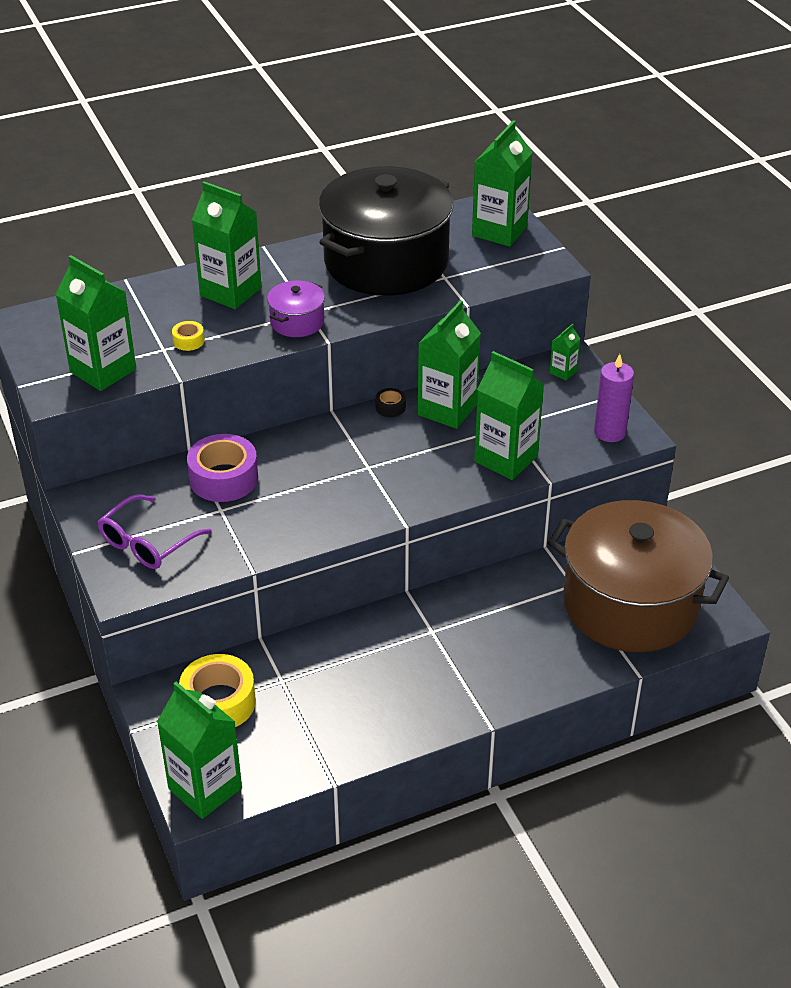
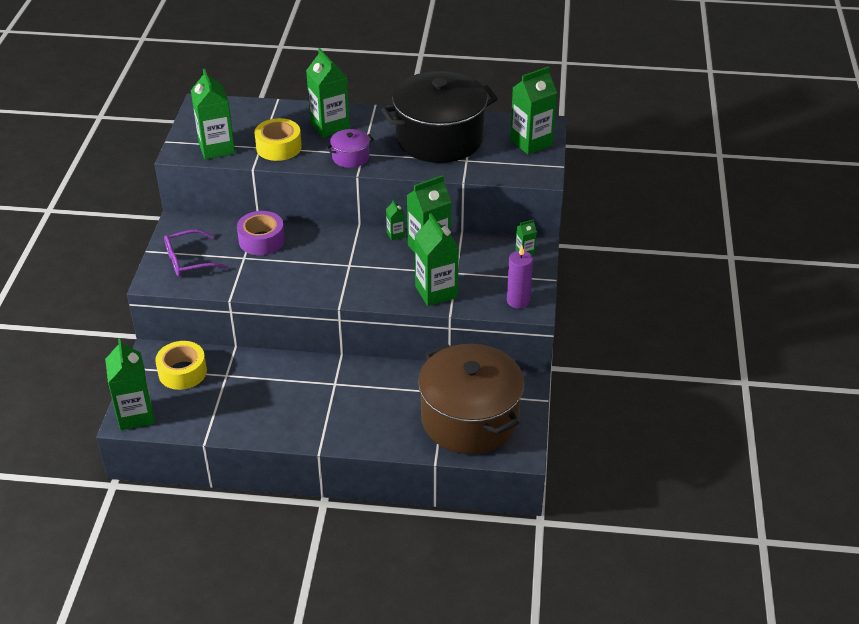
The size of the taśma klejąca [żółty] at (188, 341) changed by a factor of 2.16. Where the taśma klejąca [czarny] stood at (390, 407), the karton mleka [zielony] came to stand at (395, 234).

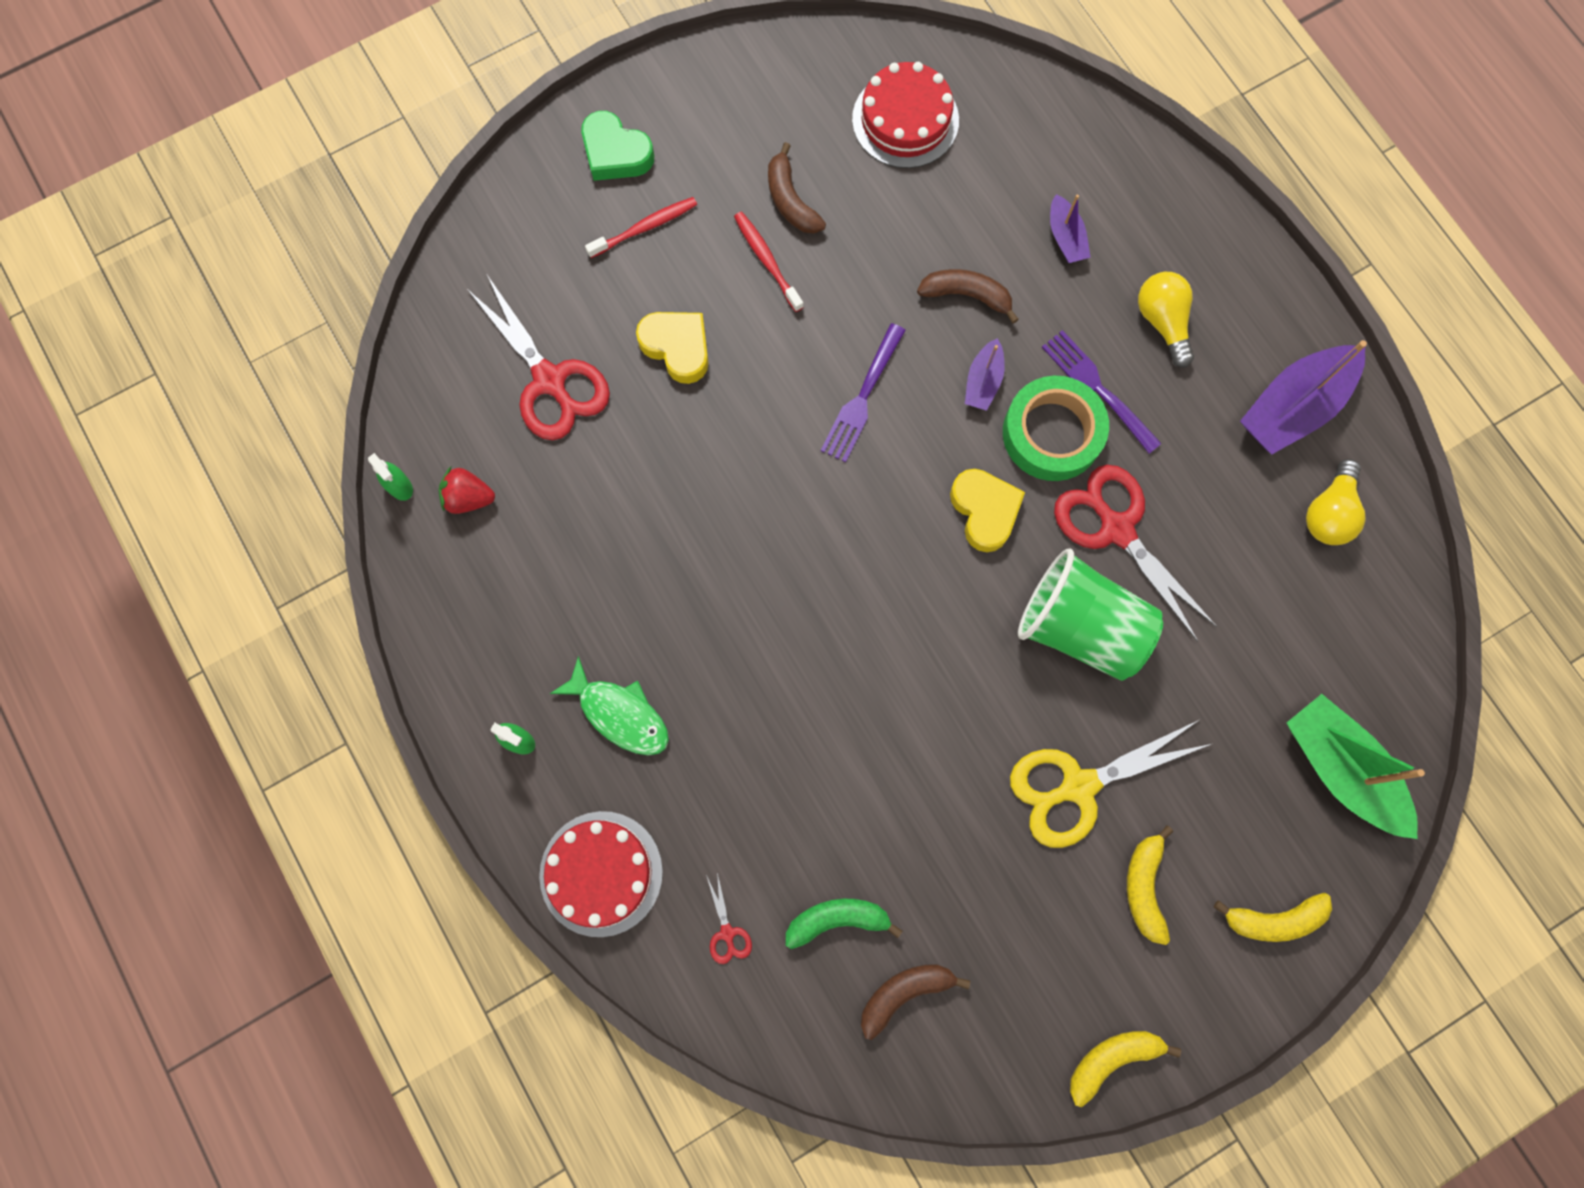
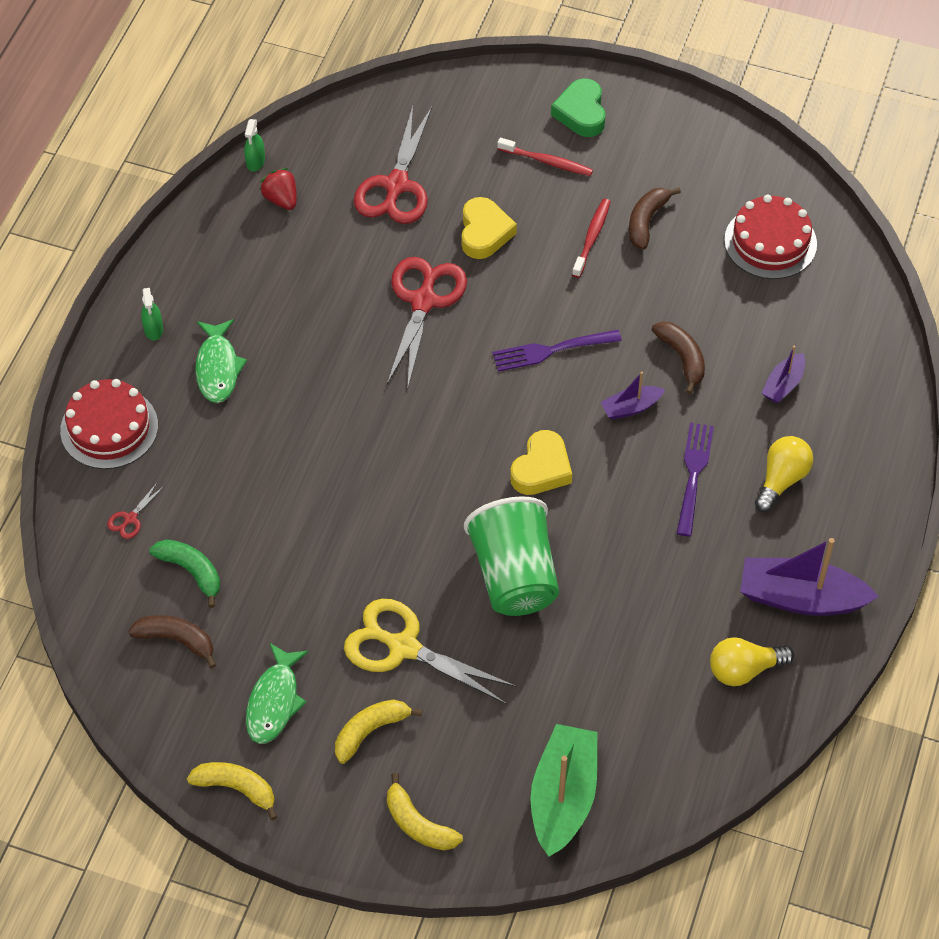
The second view gained the ryba [zielony] at (274, 701). The nożyczki [czerwony] ended up elsewhere, having gone from (1116, 529) to (424, 301). The second view lost the taśma klejąca [zielony] at (1052, 433).

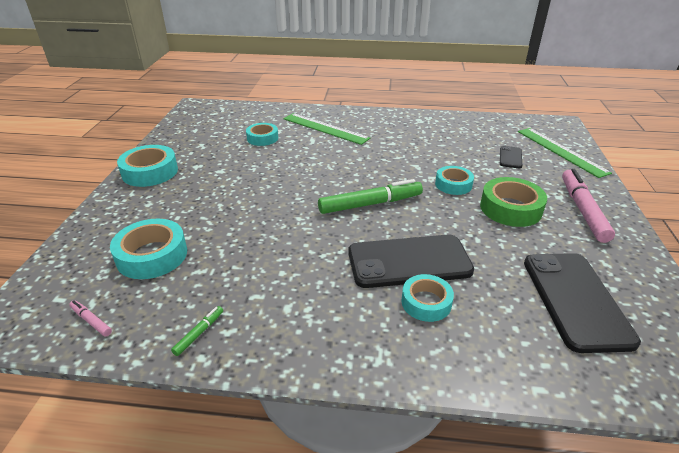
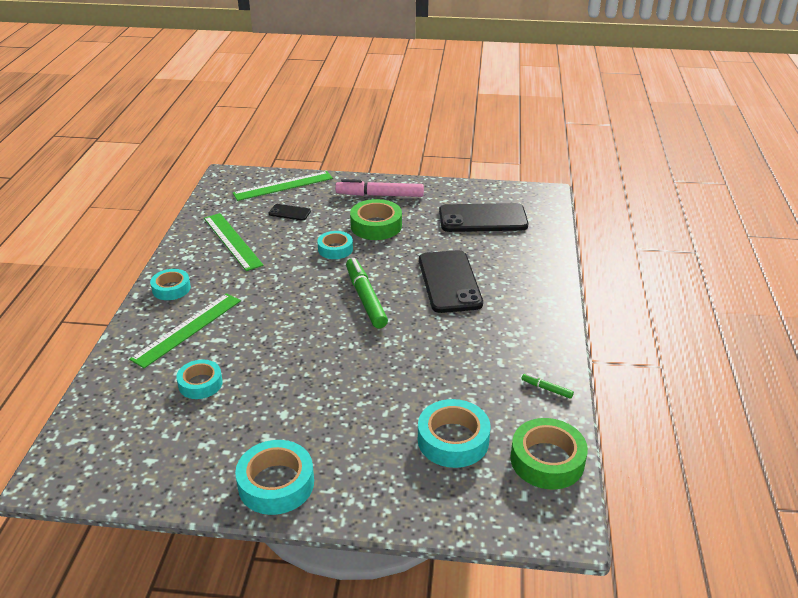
The taśma klejąca [turkusowy] ended up elsewhere, having gone from (426, 302) to (171, 289). The second view gained the linijka [zielony] at (232, 241). Where the flamaster [różowy] stood at (91, 321), the taśma klejąca [zielony] came to stand at (547, 460).

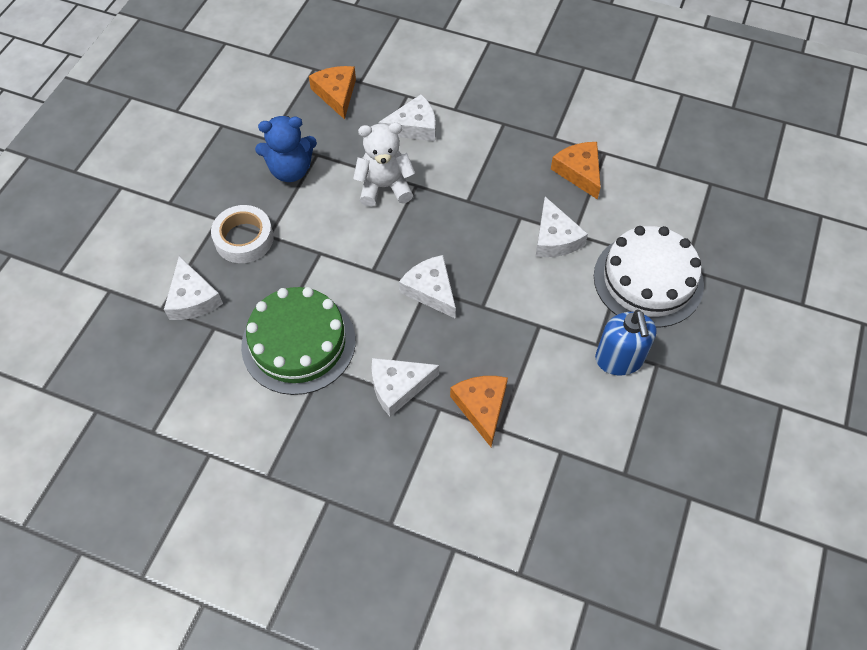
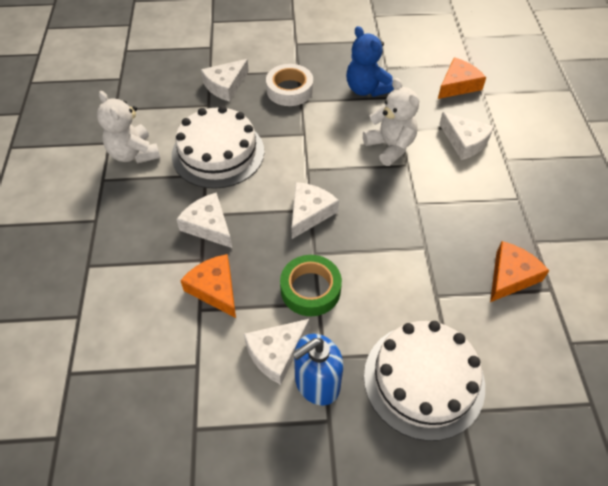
The second view gained the miś [biały] at (134, 154). What was the tort [zielony] at (298, 343) turned into the tort [biały] at (218, 153). The ser [pomarańczowy] at (481, 407) ended up facing another way, 90 degrees counterclockwise from before. The ser [biały] ended up elsewhere, having gone from (555, 238) to (276, 353). The second view gained the taśma klejąca [zielony] at (310, 289).

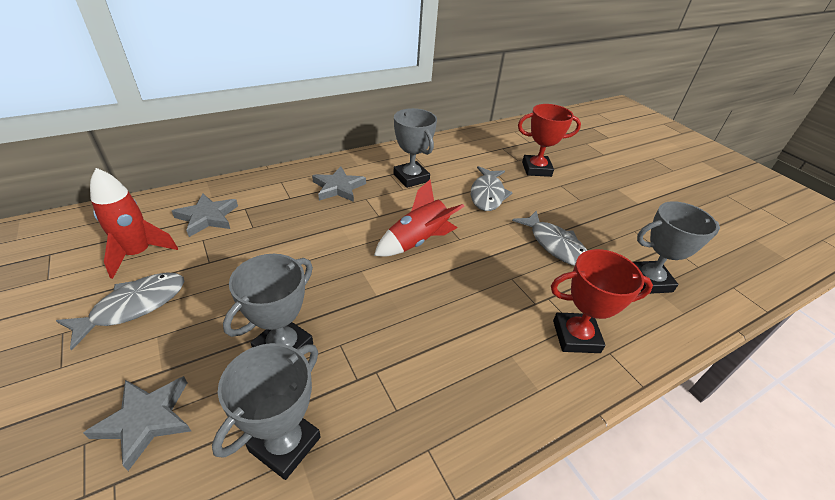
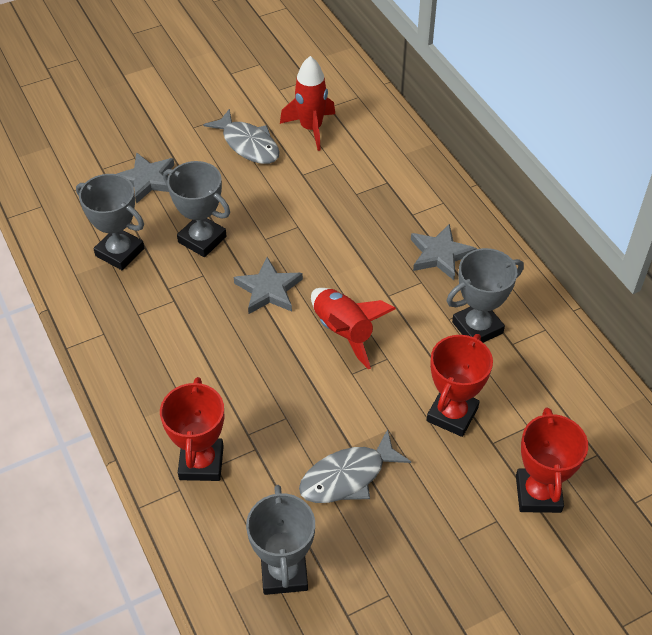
The gwiazda [szary] ended up elsewhere, having gone from (207, 217) to (269, 290). Where the ryba [szary] stood at (487, 194), the puchar [czerwony] came to stand at (452, 414).

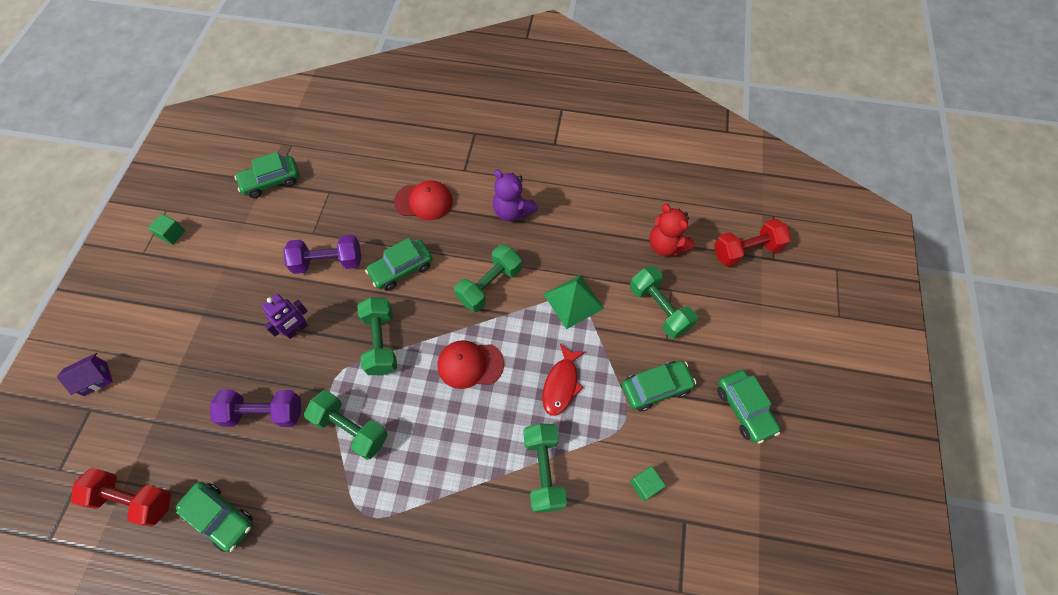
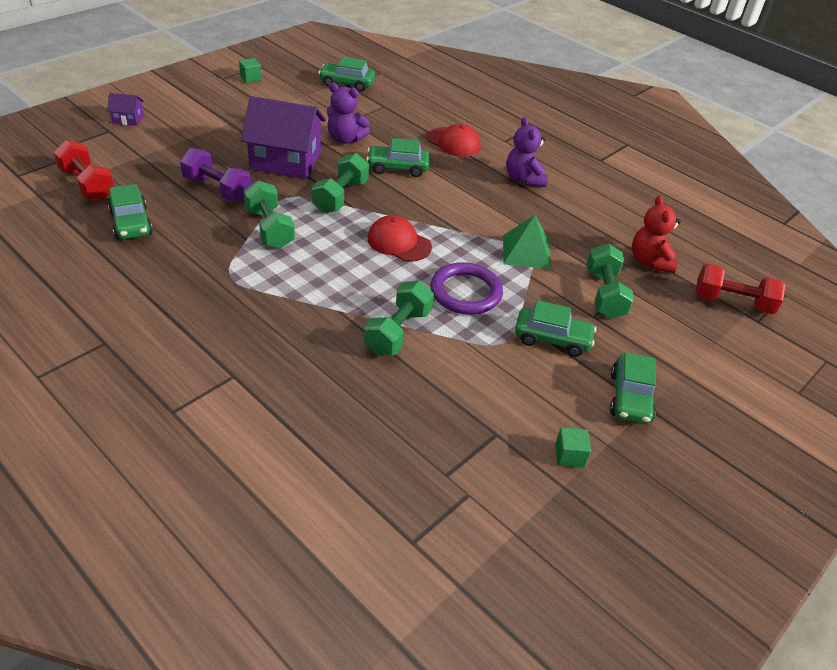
Where the robot [fioletowy] stood at (297, 329), the domek [fioletowy] came to stand at (285, 161). Where the hantel [fioletowy] stood at (328, 262), the miś [fioletowy] came to stand at (345, 139). Where the ryba [czerwony] stood at (561, 384), the pierścień [fioletowy] came to stand at (465, 292). The sześcian [zielony] ended up elsewhere, having gone from (645, 485) to (569, 455). The second view lost the hantel [zielony] at (489, 285).

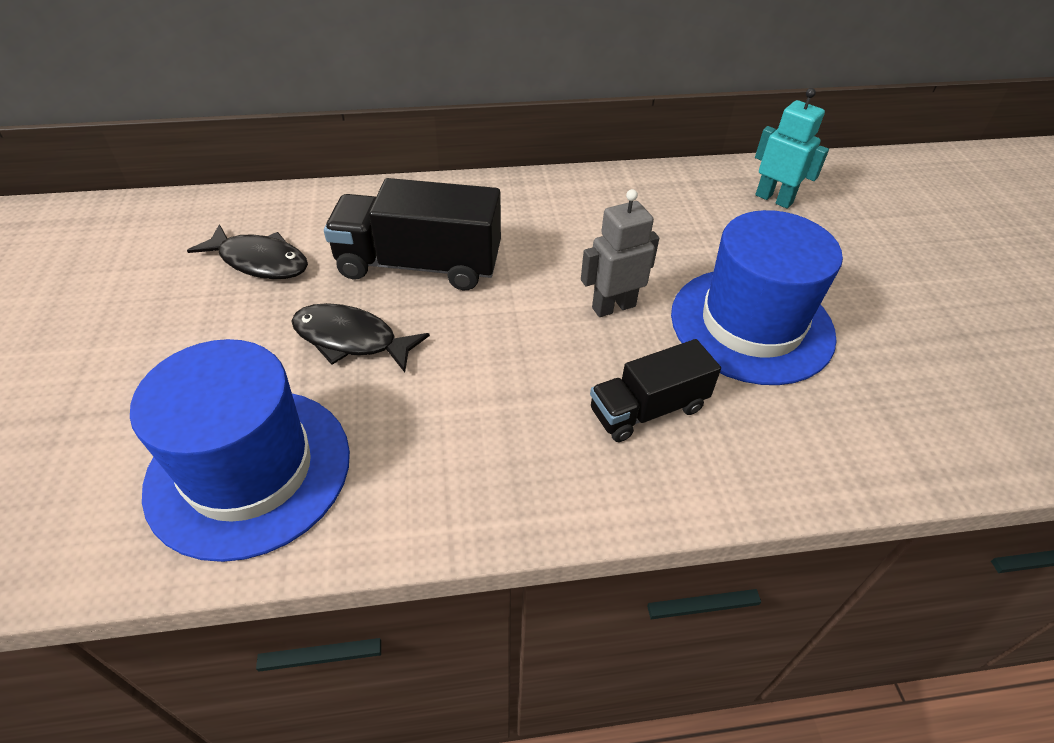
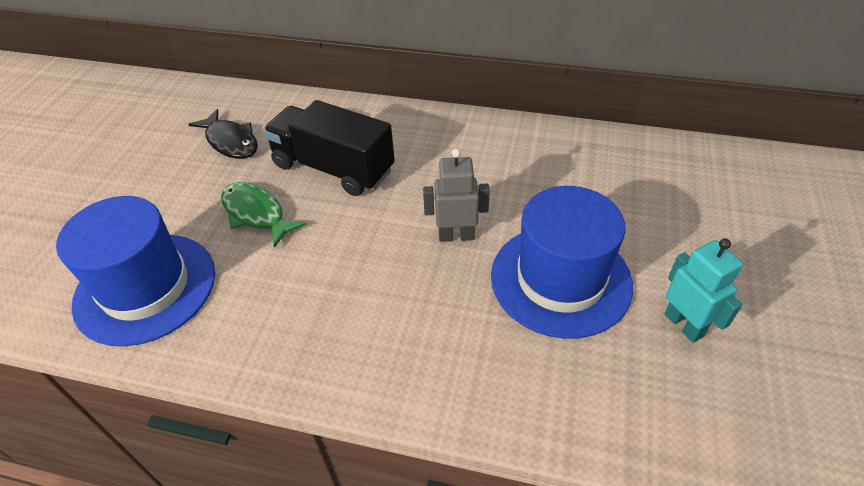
What was the ryba [czarny] at (351, 340) turned into the ryba [zielony] at (256, 213). The robot [turkusowy] ended up elsewhere, having gone from (774, 199) to (684, 325). The second view lost the ciężarówka [czarny] at (647, 409).

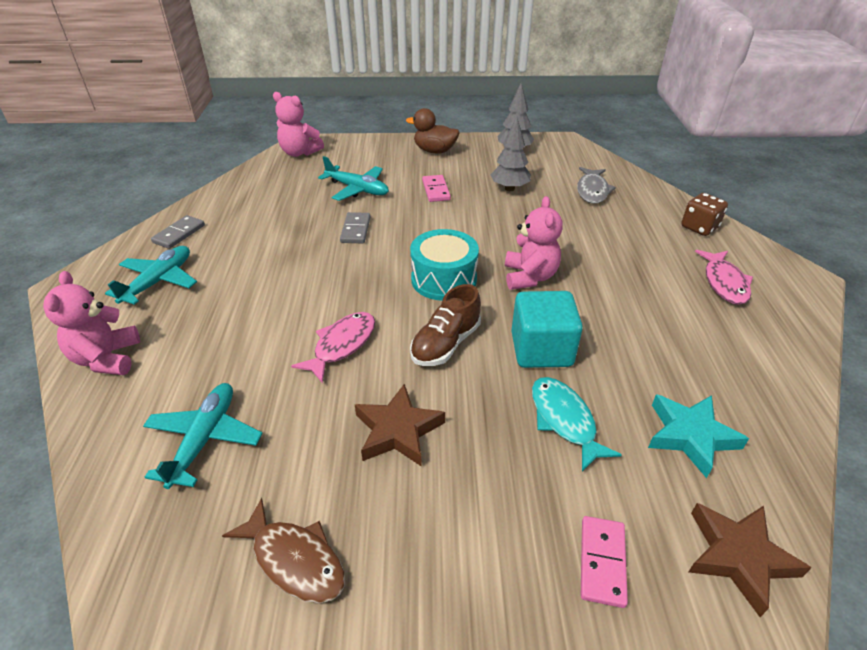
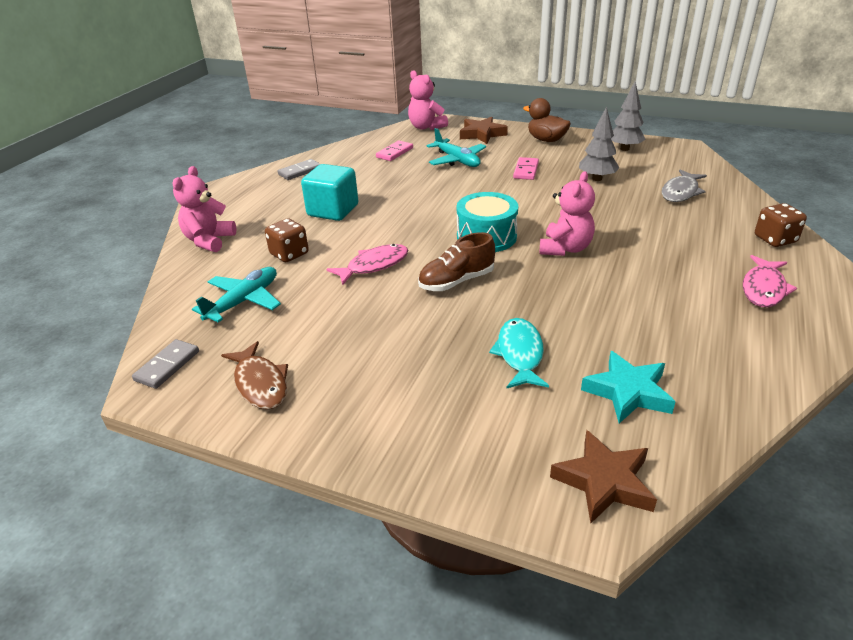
The kostka domina [szary] ended up elsewhere, having gone from (355, 230) to (167, 366). The second view gained the kostka do gry [brązowy] at (289, 254). The sześcian [turkusowy] ended up elsewhere, having gone from (541, 349) to (333, 210). The kostka domina [różowy] ended up elsewhere, having gone from (602, 562) to (394, 153). The gwiazda [brązowy] ended up elsewhere, having gone from (398, 431) to (482, 134). The second view lost the samolot [turkusowy] at (159, 281).

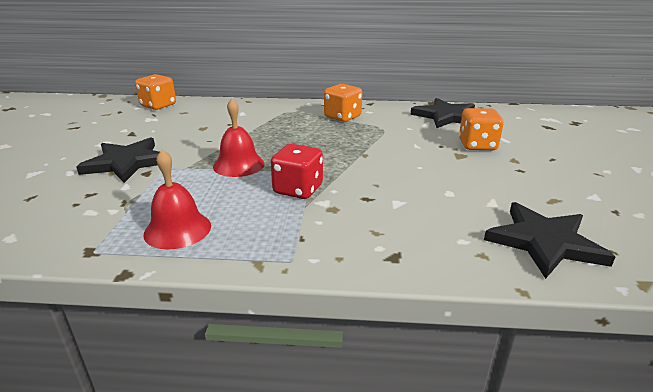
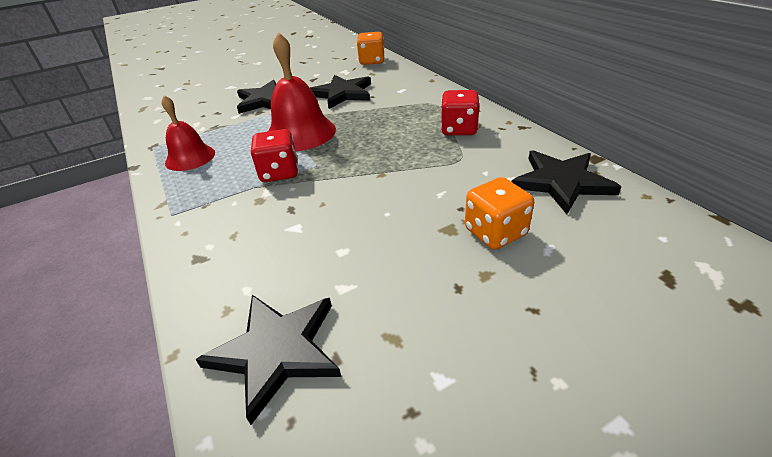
The size of the dzwonek [czerwony] at (239, 165) changed by a factor of 1.55. The second view gained the gwiazda [czarny] at (342, 94). What was the kostka do gry [pomarańczowy] at (342, 117) turned into the kostka do gry [czerwony] at (459, 129).

